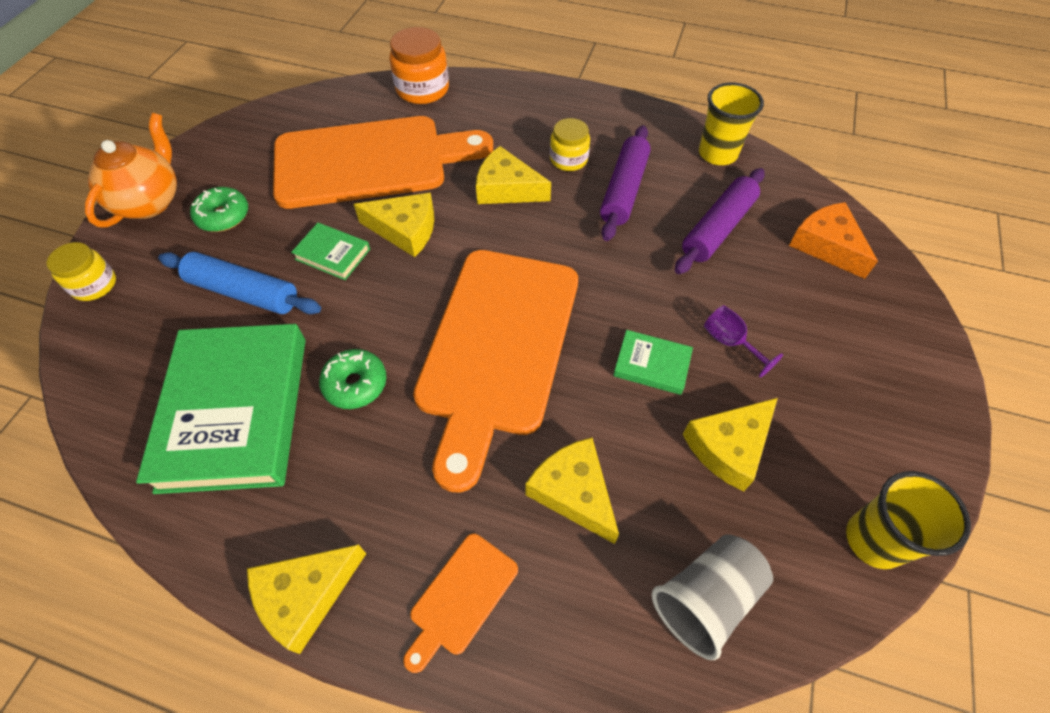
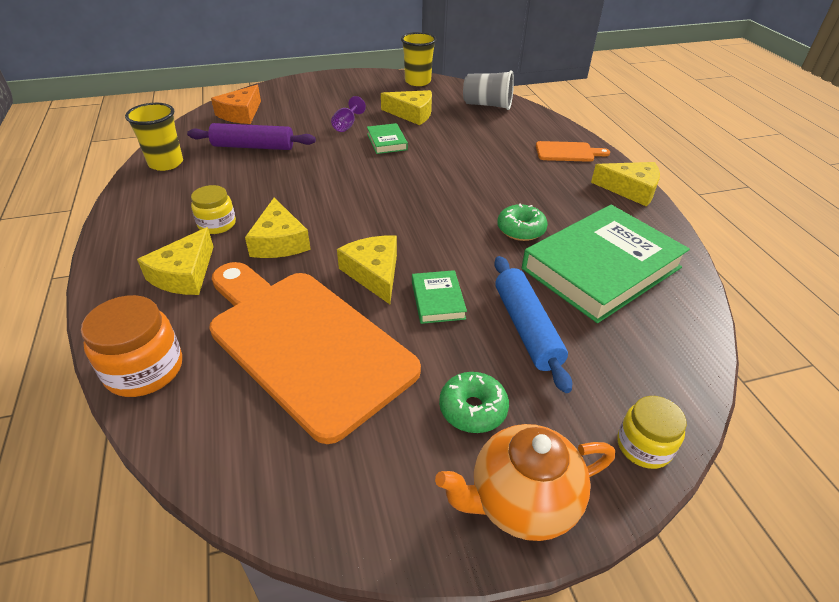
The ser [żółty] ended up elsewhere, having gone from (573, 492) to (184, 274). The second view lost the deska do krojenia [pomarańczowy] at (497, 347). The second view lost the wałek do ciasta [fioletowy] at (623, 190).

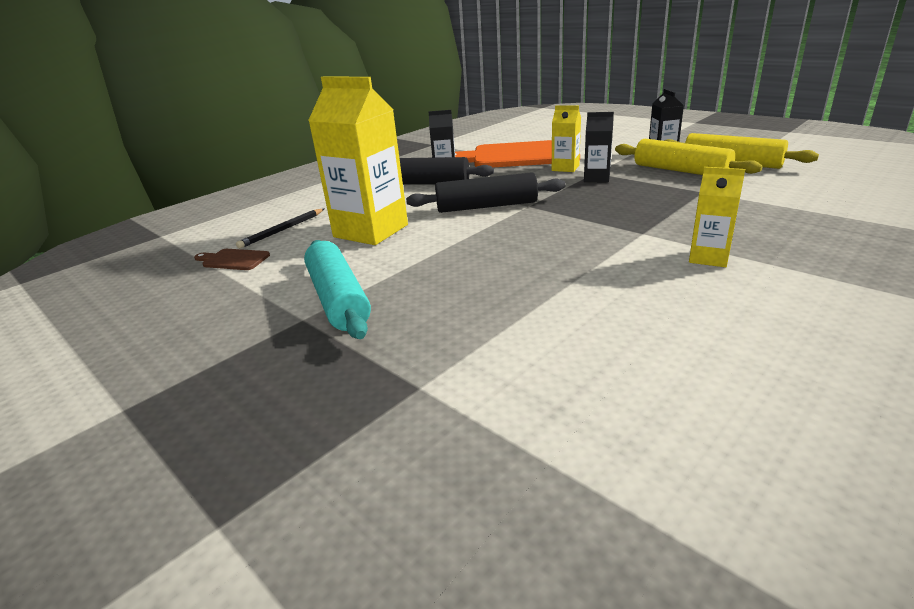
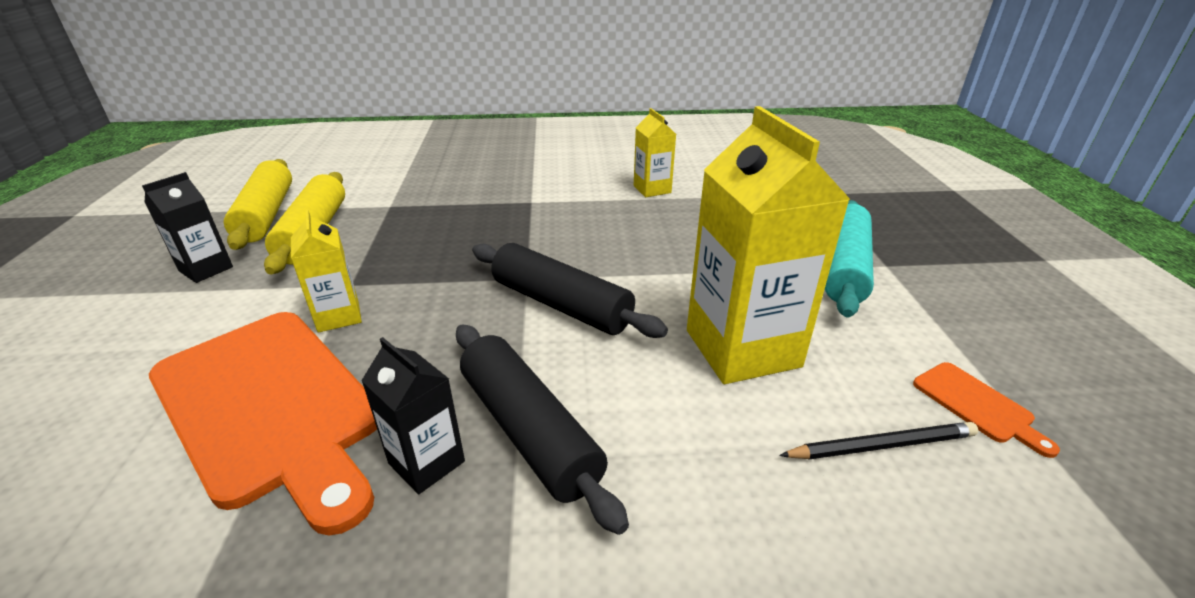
The karton mleka [żółty] ended up elsewhere, having gone from (709, 258) to (652, 189). What was the deska do krojenia [brązowy] at (233, 260) turned into the deska do krojenia [pomarańczowy] at (977, 405). The second view lost the karton mleka [czarny] at (596, 178).

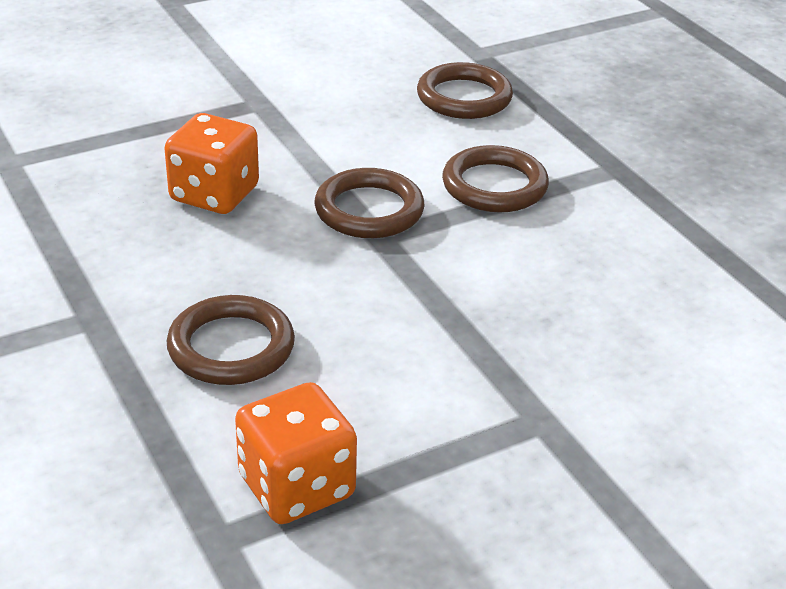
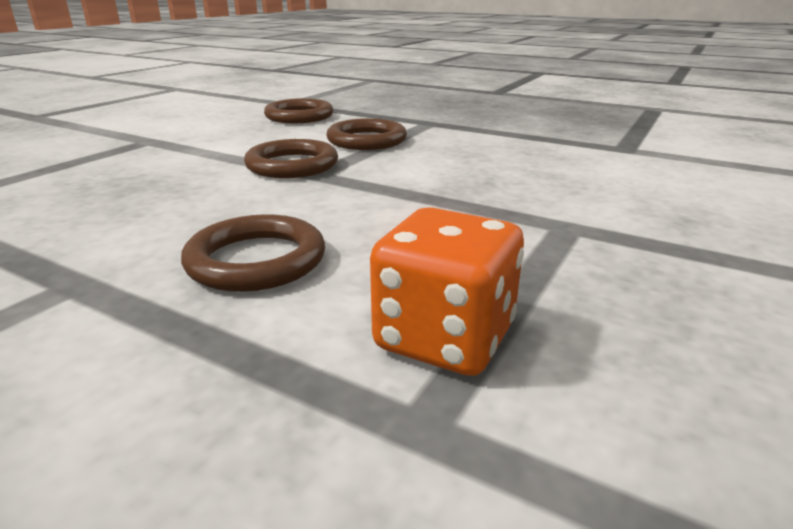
The second view lost the kostka do gry [pomarańczowy] at (214, 194).

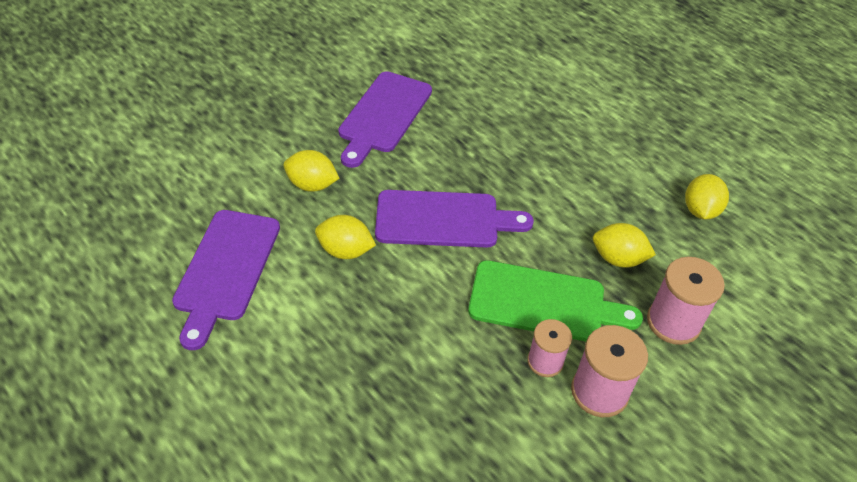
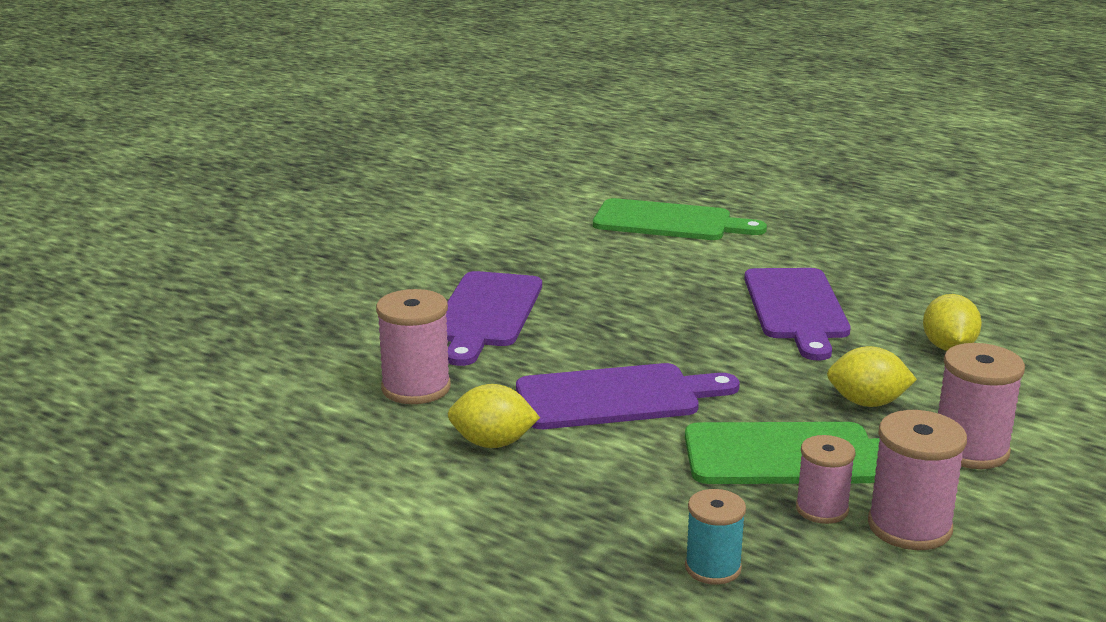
Where the cytryna [żółty] stood at (312, 185), the szpulka [różowy] came to stand at (416, 388). The second view gained the deska do krojenia [zielony] at (669, 222). The second view gained the szpulka [turkusowy] at (713, 568). The deska do krojenia [fioletowy] ended up elsewhere, having gone from (225, 270) to (796, 308).

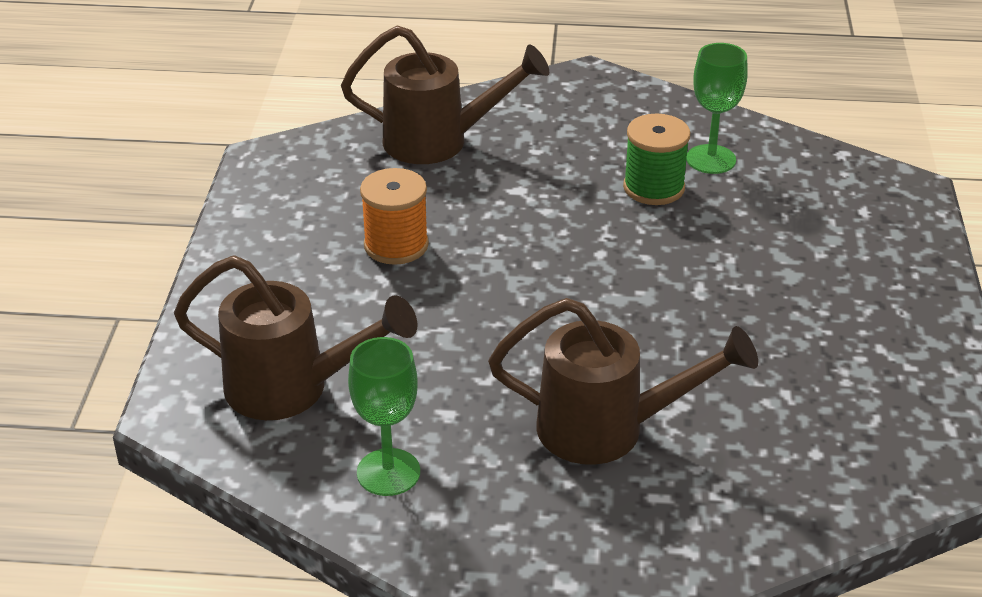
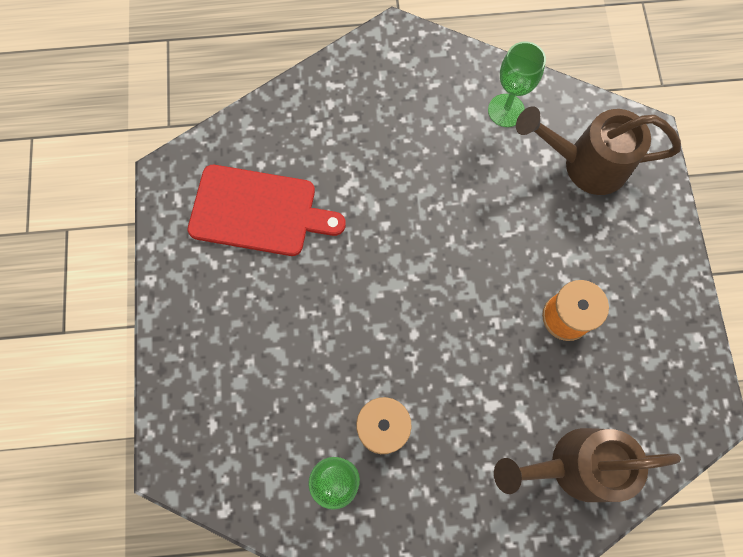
The second view gained the deska do krojenia [czerwony] at (258, 211). The second view lost the konewka [brązowy] at (609, 429).

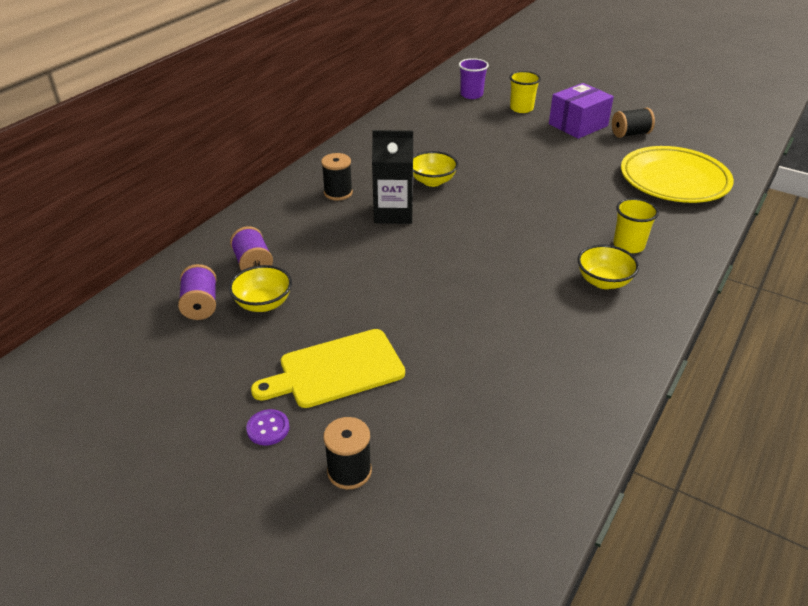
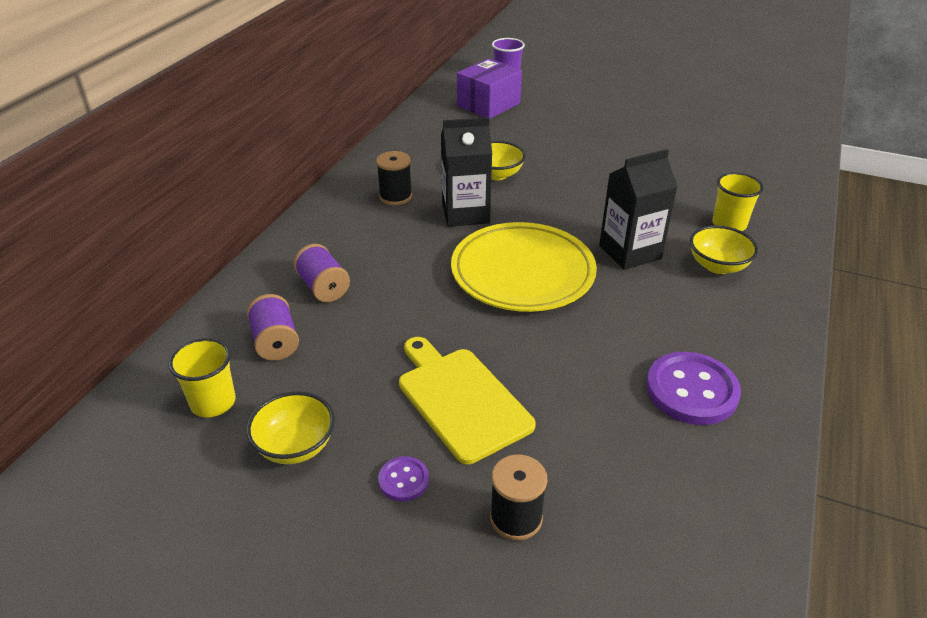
The szklanka [żółty] ended up elsewhere, having gone from (521, 108) to (213, 402). The miska [żółty] ended up elsewhere, having gone from (263, 303) to (295, 446). The deska do krojenia [żółty] at (336, 370) ended up facing another way, 90 degrees clockwise from before. The talerz [żółty] ended up elsewhere, having gone from (674, 180) to (522, 273). The pudełko [fioletowy] ended up elsewhere, having gone from (578, 125) to (488, 104). The second view gained the karton mleka [czarny] at (630, 252). The second view gained the guzik [fioletowy] at (691, 390). The second view lost the szpulka [czarny] at (630, 134).

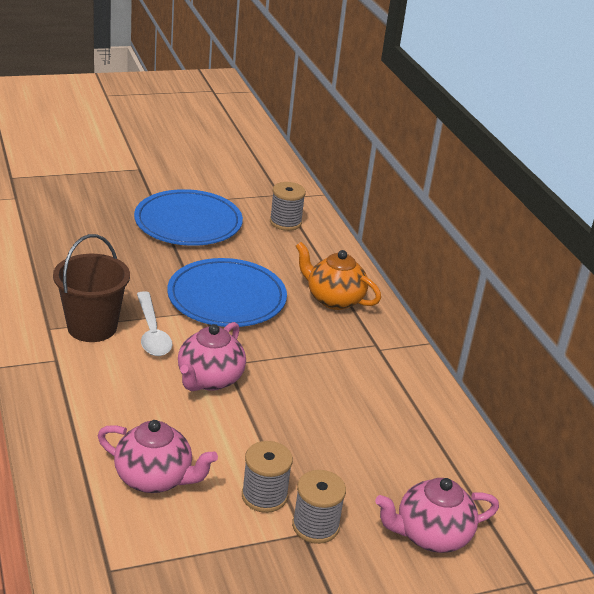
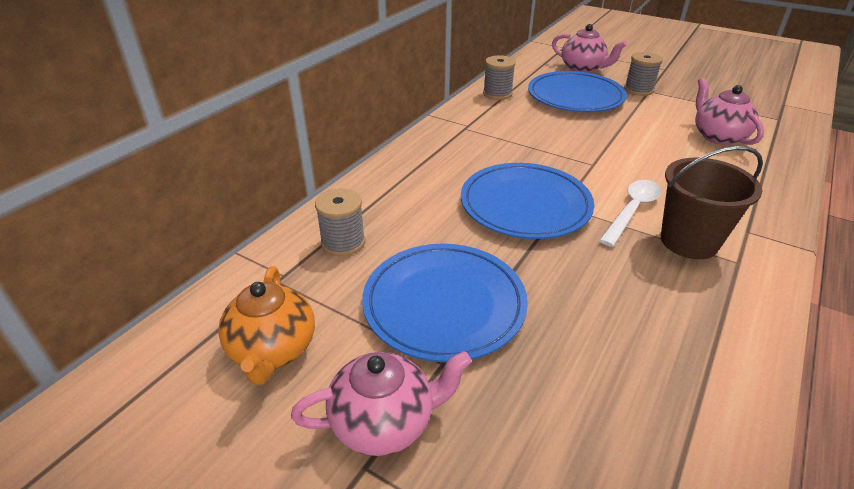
The imbryk [pomarańczowy] ended up elsewhere, having gone from (334, 299) to (273, 350). The imbryk [różowy] ended up elsewhere, having gone from (209, 379) to (384, 422). The szpulka [szary] ended up elsewhere, having gone from (264, 496) to (497, 94). The second view gained the talerz [niebieski] at (575, 96).

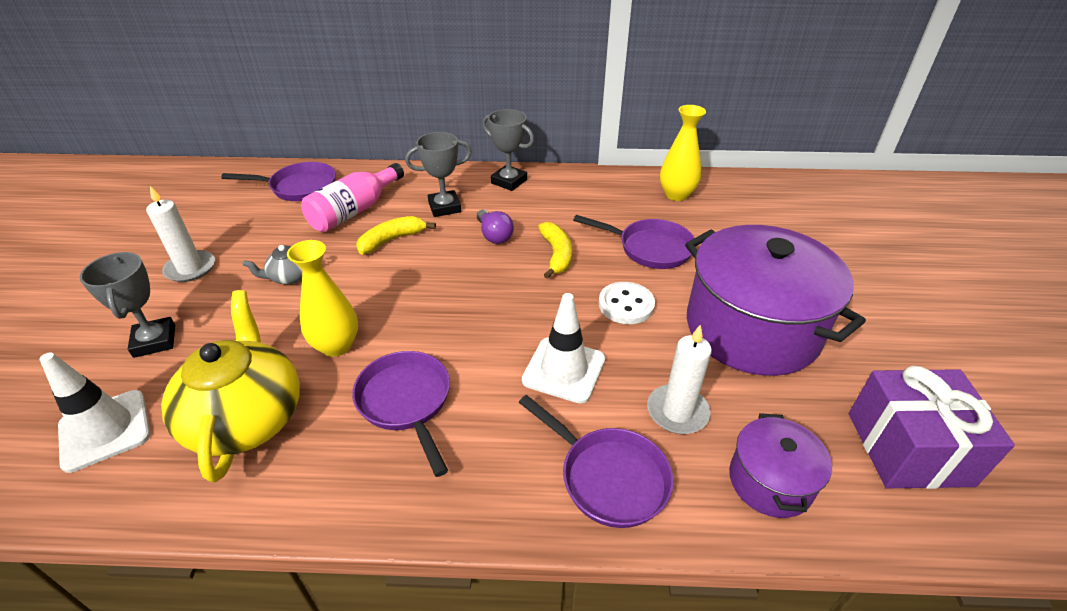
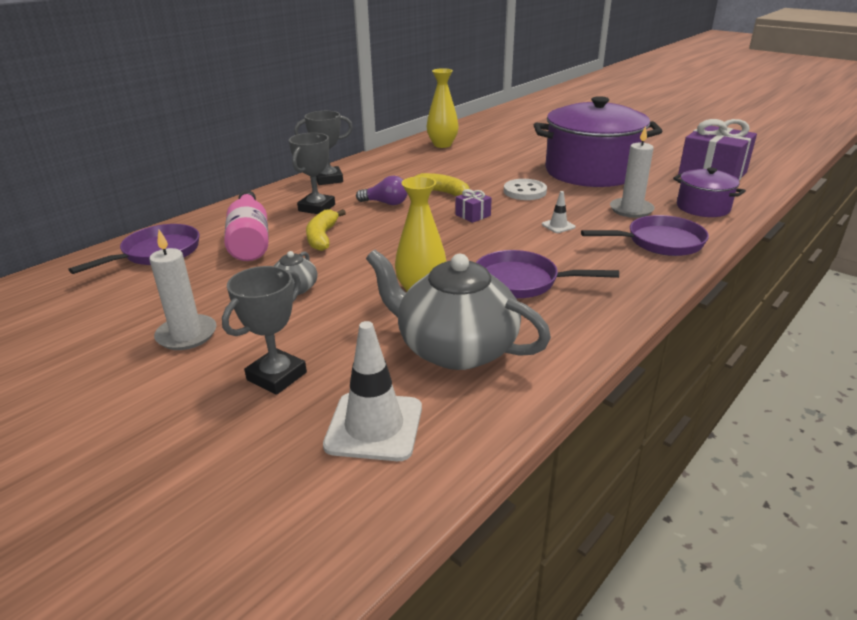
The puchar [szary] at (155, 341) ended up facing another way, 75 degrees counterclockwise from before. What was the imbryk [żółty] at (247, 417) turned into the imbryk [szary] at (455, 348). The second view gained the prezent [fioletowy] at (473, 215). The size of the pachołek [biały] at (564, 370) changed by a factor of 0.48. The second view lost the patelnia [fioletowy] at (650, 248).

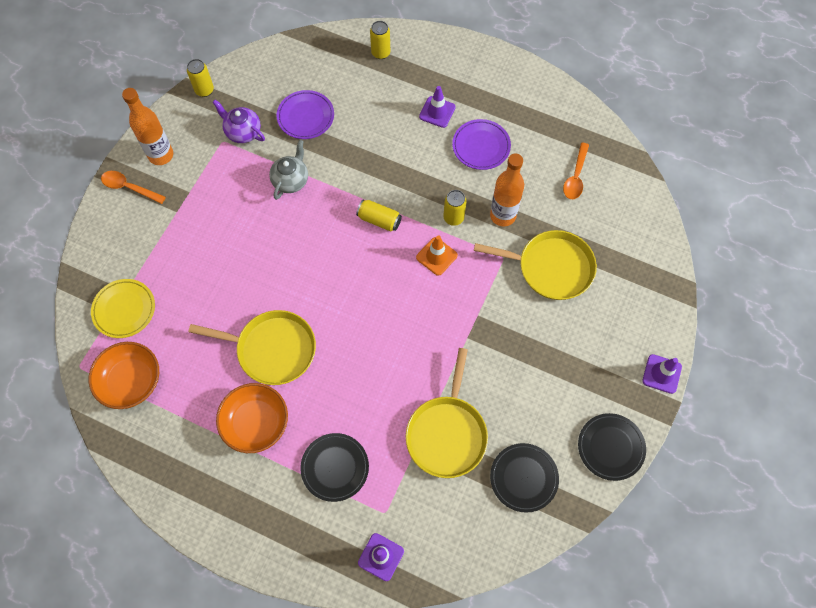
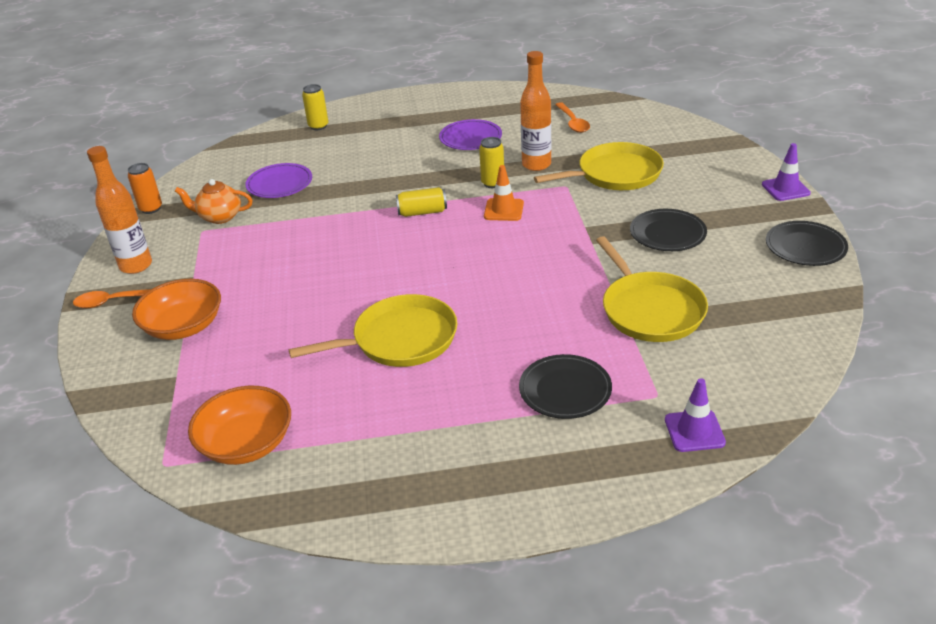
What was the puszka [żółty] at (204, 90) turned into the puszka [pomarańczowy] at (151, 209). The miska [pomarańczowy] ended up elsewhere, having gone from (255, 423) to (183, 326). What was the imbryk [fioletowy] at (243, 132) turned into the imbryk [pomarańczowy] at (219, 217). The talerz [czarny] ended up elsewhere, having gone from (523, 478) to (667, 234). The second view lost the talerz [żółty] at (124, 310). The second view lost the imbryk [szary] at (291, 180). The second view lost the pachołek [fioletowy] at (437, 112).

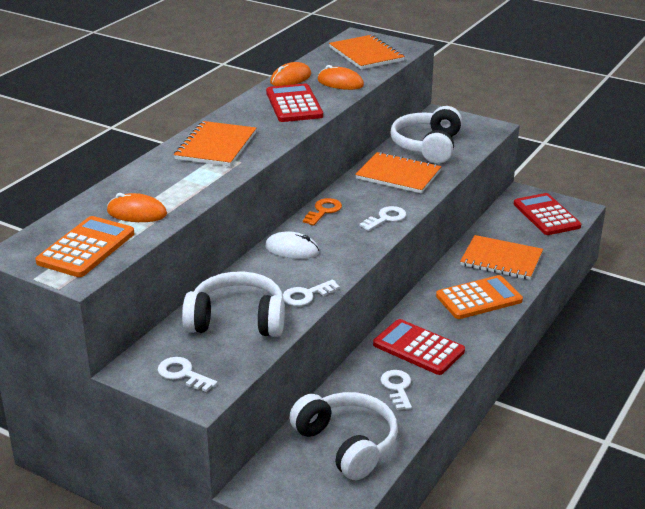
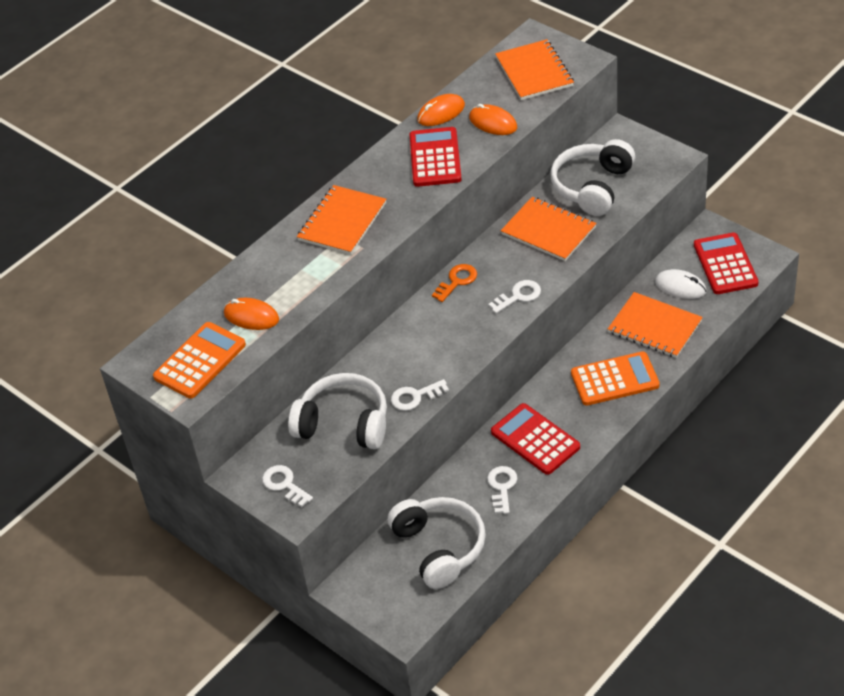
The myszka [biały] ended up elsewhere, having gone from (292, 249) to (680, 286).

